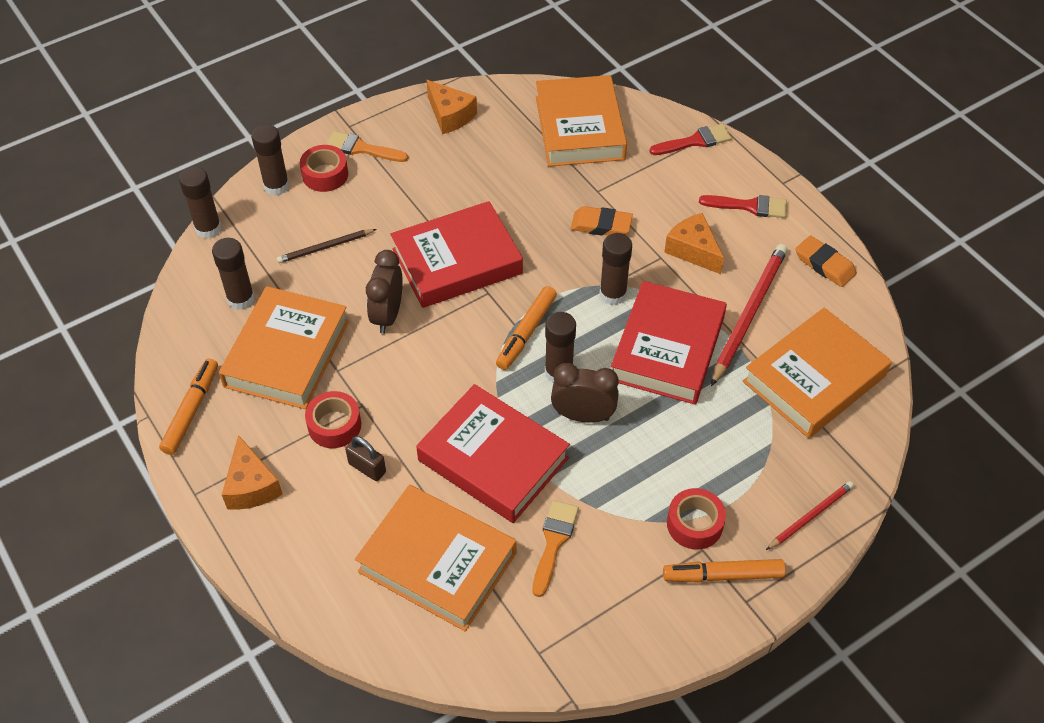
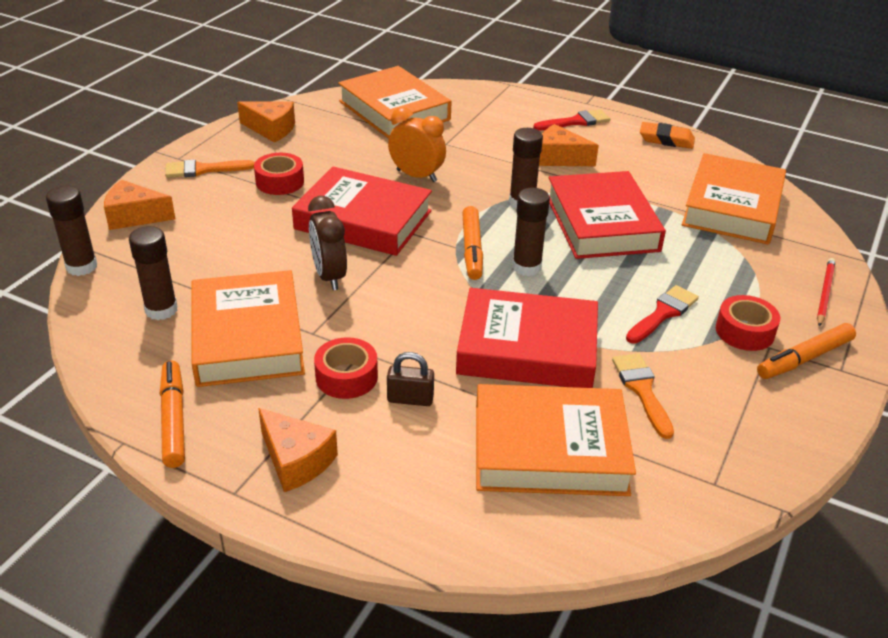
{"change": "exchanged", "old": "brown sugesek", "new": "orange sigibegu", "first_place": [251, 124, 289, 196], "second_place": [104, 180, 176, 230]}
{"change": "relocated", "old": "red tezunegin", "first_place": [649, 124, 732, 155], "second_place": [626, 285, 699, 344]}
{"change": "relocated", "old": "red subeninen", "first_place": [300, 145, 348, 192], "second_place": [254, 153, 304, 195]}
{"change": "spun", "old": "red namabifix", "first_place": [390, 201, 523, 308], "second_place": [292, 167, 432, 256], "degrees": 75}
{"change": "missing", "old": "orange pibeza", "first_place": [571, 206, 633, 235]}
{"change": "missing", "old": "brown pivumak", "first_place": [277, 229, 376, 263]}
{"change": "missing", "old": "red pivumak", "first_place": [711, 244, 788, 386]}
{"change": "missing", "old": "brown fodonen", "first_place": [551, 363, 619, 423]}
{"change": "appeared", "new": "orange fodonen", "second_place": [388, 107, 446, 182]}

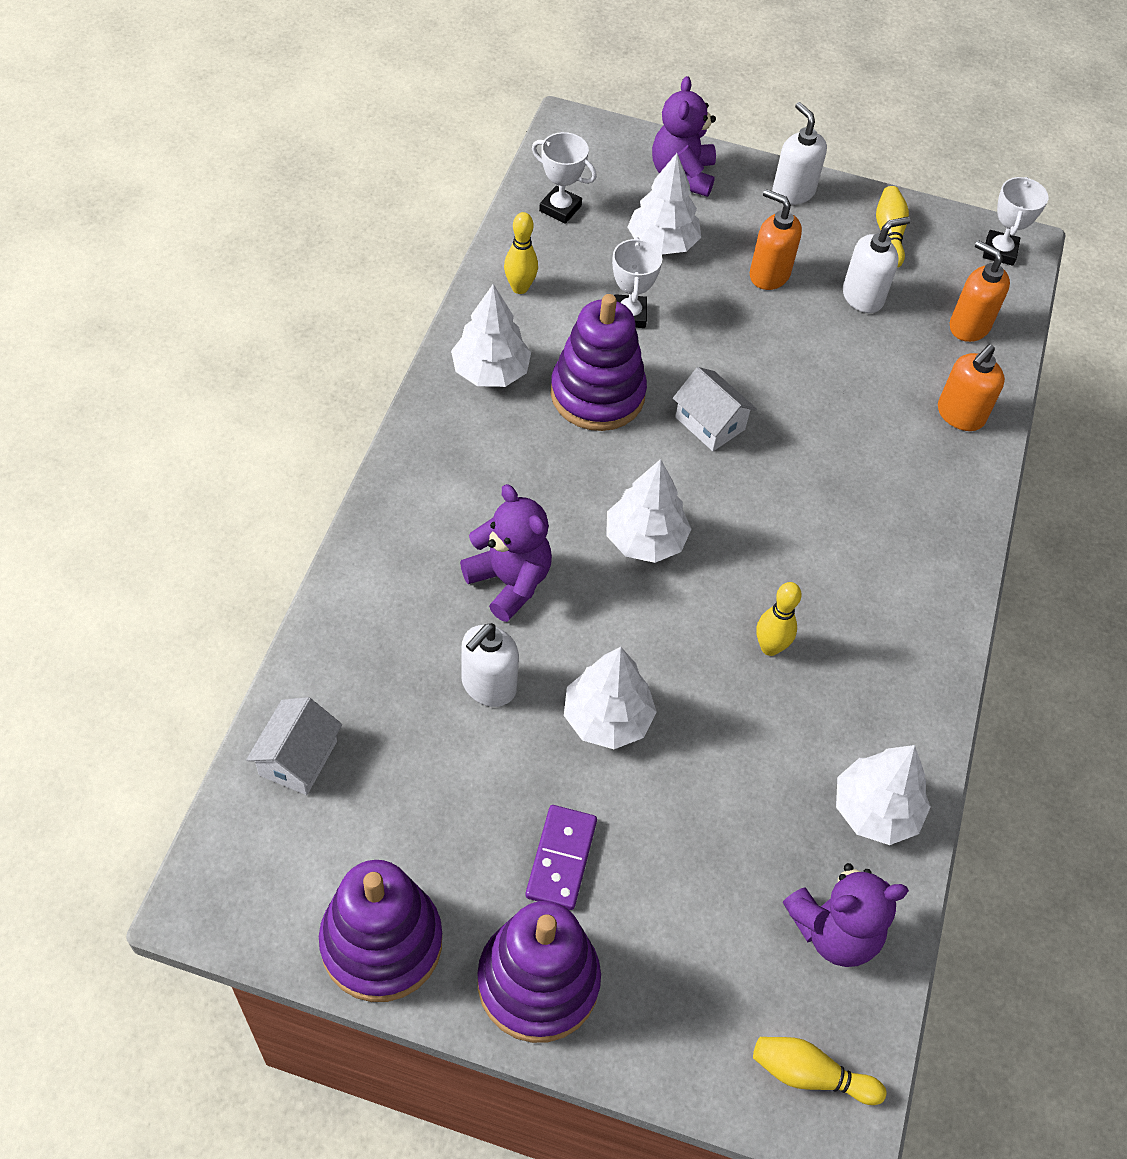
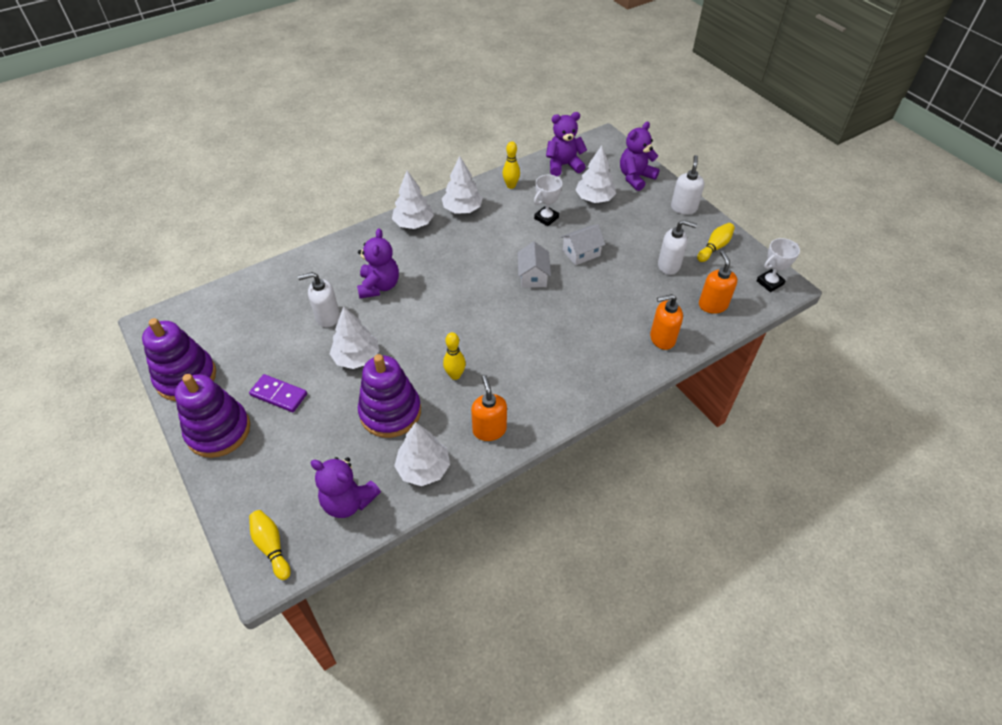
{"change": "exchanged", "old": "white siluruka", "new": "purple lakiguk", "first_place": [532, 132, 597, 224], "second_place": [546, 112, 587, 176]}
{"change": "relocated", "old": "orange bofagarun", "first_place": [750, 189, 802, 290], "second_place": [471, 375, 507, 441]}
{"change": "relocated", "old": "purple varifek", "first_place": [550, 294, 647, 431], "second_place": [358, 354, 421, 438]}
{"change": "relocated", "old": "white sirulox", "first_place": [606, 459, 691, 563], "second_place": [392, 171, 434, 229]}
{"change": "relocated", "old": "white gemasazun", "first_place": [246, 697, 342, 795], "second_place": [561, 224, 606, 266]}
{"change": "spun", "old": "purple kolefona", "first_place": [525, 805, 597, 910], "second_place": [249, 374, 307, 412], "degrees": 60}

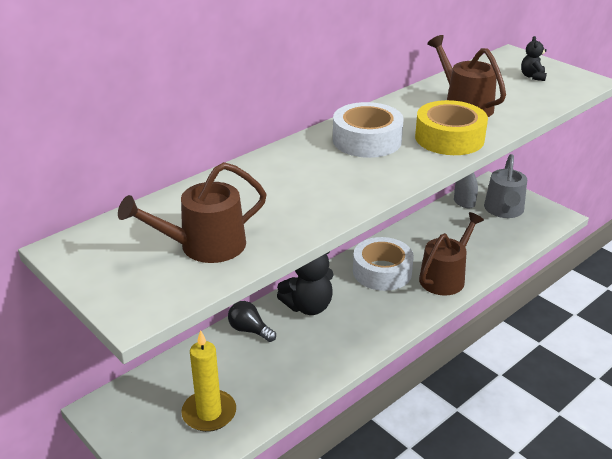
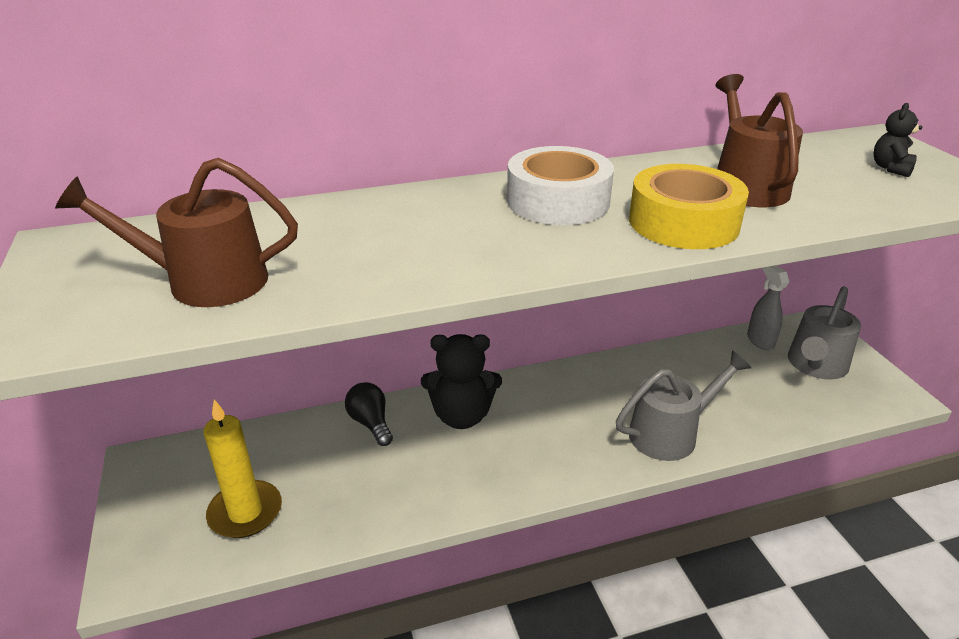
{"change": "colour", "old": "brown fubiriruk", "new": "grey fubiriruk", "first_place": [419, 212, 484, 296], "second_place": [616, 350, 751, 461]}
{"change": "missing", "old": "white subeninen", "first_place": [353, 237, 414, 291]}

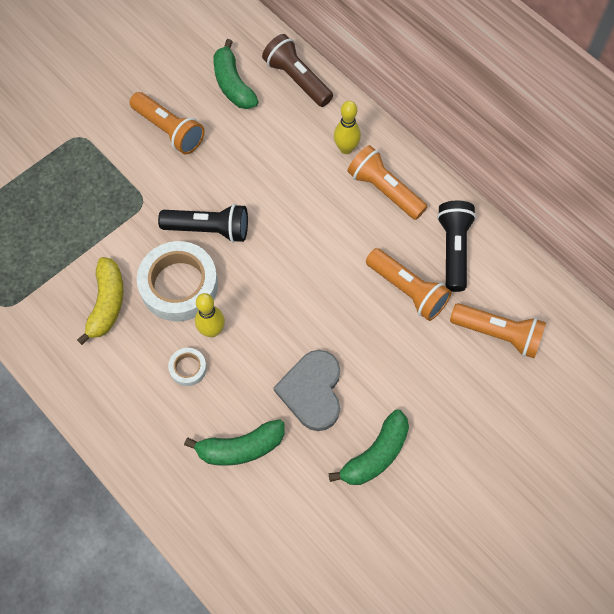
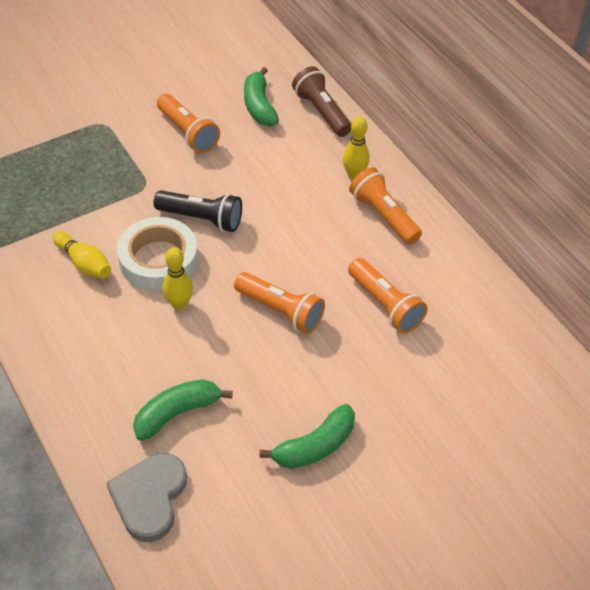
{"change": "missing", "old": "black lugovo", "first_place": [437, 201, 476, 292]}
{"change": "exchanged", "old": "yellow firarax", "new": "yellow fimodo", "first_place": [77, 257, 123, 345], "second_place": [53, 231, 111, 279]}
{"change": "relocated", "old": "orange lugovo", "first_place": [450, 303, 546, 358], "second_place": [234, 272, 325, 334]}
{"change": "missing", "old": "white subeninen", "first_place": [168, 348, 207, 386]}
{"change": "relocated", "old": "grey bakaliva", "first_place": [273, 350, 340, 431], "second_place": [106, 453, 187, 542]}
{"change": "spun", "old": "green firarax", "first_place": [184, 419, 284, 466], "second_place": [133, 379, 233, 441], "degrees": 150}

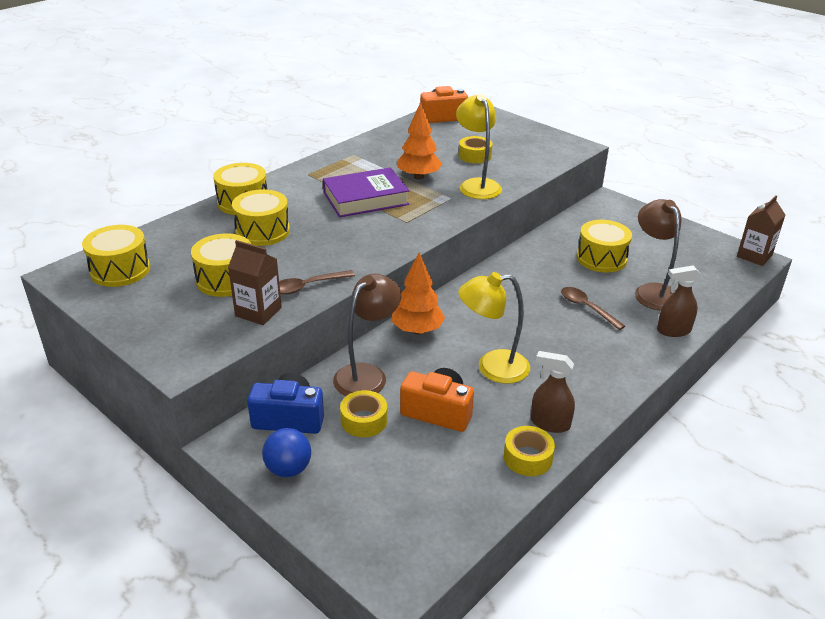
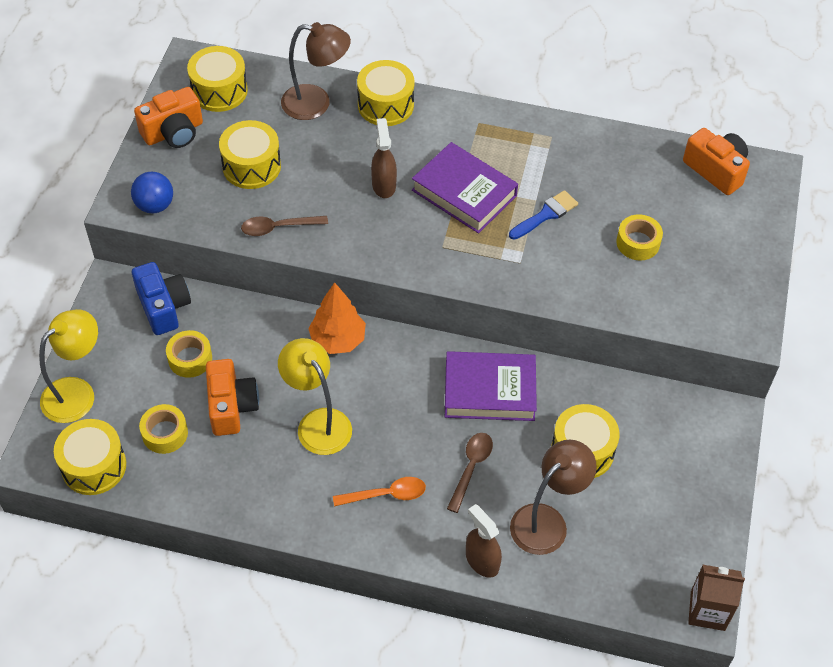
{"change": "relocated", "old": "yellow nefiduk", "first_place": [456, 94, 502, 199], "second_place": [39, 309, 98, 423]}
{"change": "exchanged", "old": "orange sirulox", "new": "blue tezunegin", "first_place": [397, 102, 442, 180], "second_place": [509, 190, 578, 240]}
{"change": "relocated", "old": "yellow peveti", "first_place": [232, 189, 290, 246], "second_place": [54, 419, 126, 495]}
{"change": "missing", "old": "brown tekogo", "first_place": [228, 240, 282, 325]}
{"change": "spun", "old": "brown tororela", "first_place": [279, 270, 355, 294], "second_place": [241, 216, 328, 236], "degrees": -45}
{"change": "relocated", "old": "brown nefiduk", "first_place": [333, 274, 401, 396], "second_place": [281, 22, 351, 120]}
{"change": "relocated", "old": "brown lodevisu", "first_place": [531, 351, 575, 433], "second_place": [371, 118, 397, 198]}
{"change": "relocated", "old": "yellow subeninen", "first_place": [504, 426, 555, 476], "second_place": [139, 404, 188, 454]}
{"change": "relocated", "old": "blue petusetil", "first_place": [262, 428, 311, 477], "second_place": [131, 172, 173, 213]}
{"change": "appeared", "new": "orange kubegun", "second_place": [134, 87, 203, 148]}
{"change": "appeared", "new": "purple namabifix", "second_place": [445, 351, 537, 421]}
{"change": "appeared", "new": "orange tororela", "second_place": [333, 477, 426, 506]}

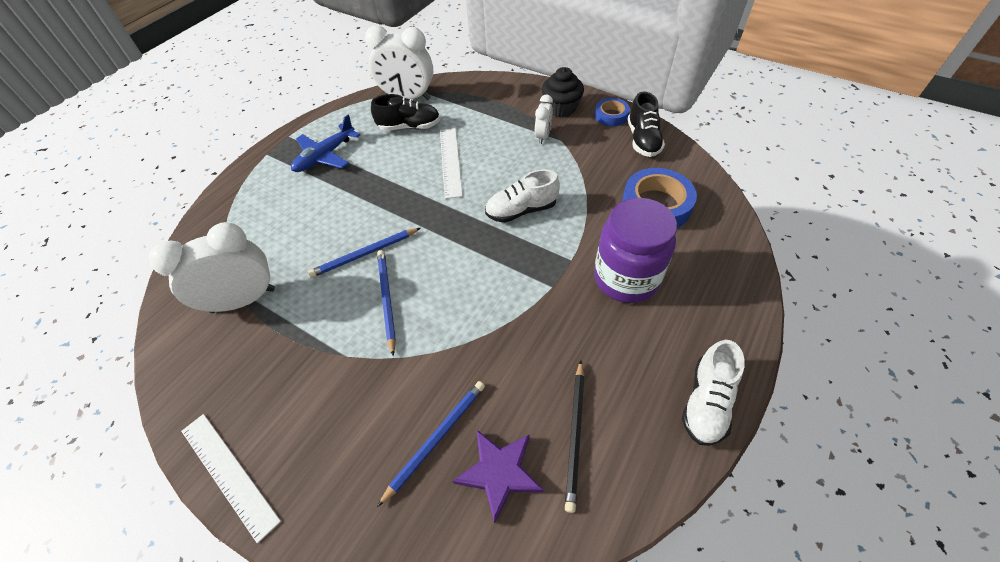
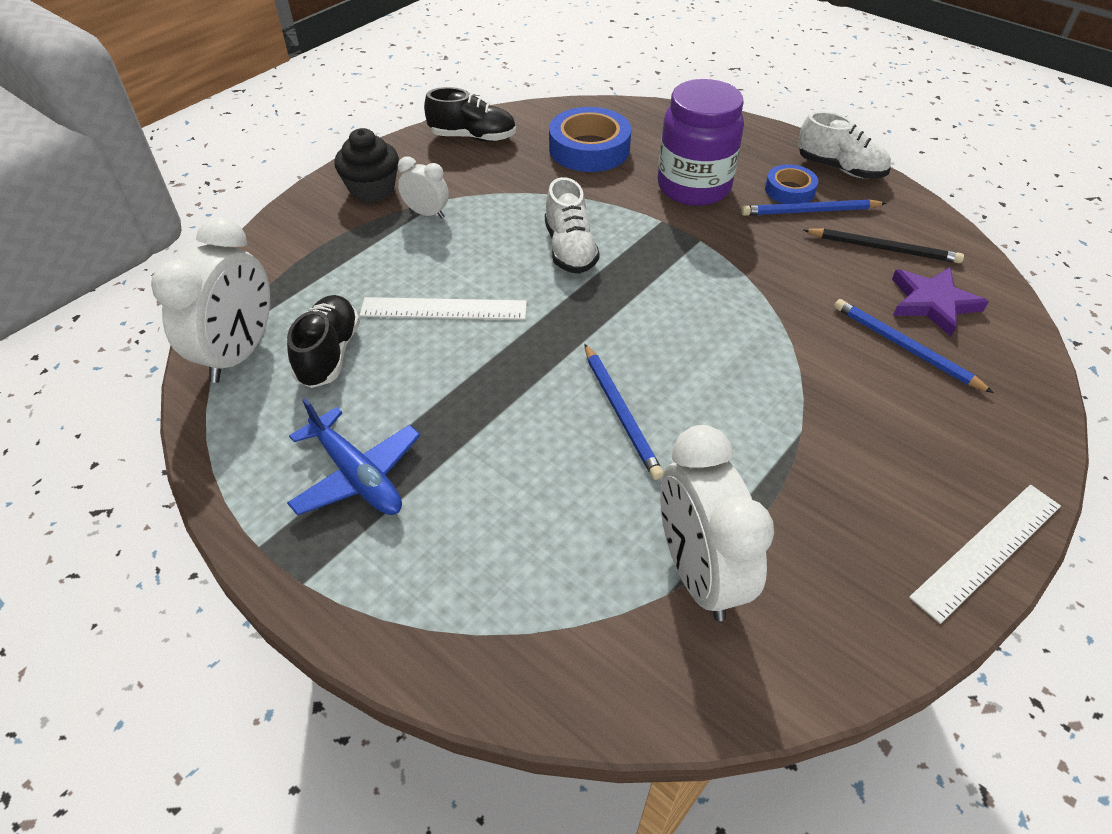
{"change": "relocated", "old": "blue subeninen", "first_place": [595, 98, 630, 126], "second_place": [765, 164, 818, 204]}
{"change": "relocated", "old": "blue pivumak", "first_place": [377, 250, 396, 356], "second_place": [741, 199, 887, 216]}

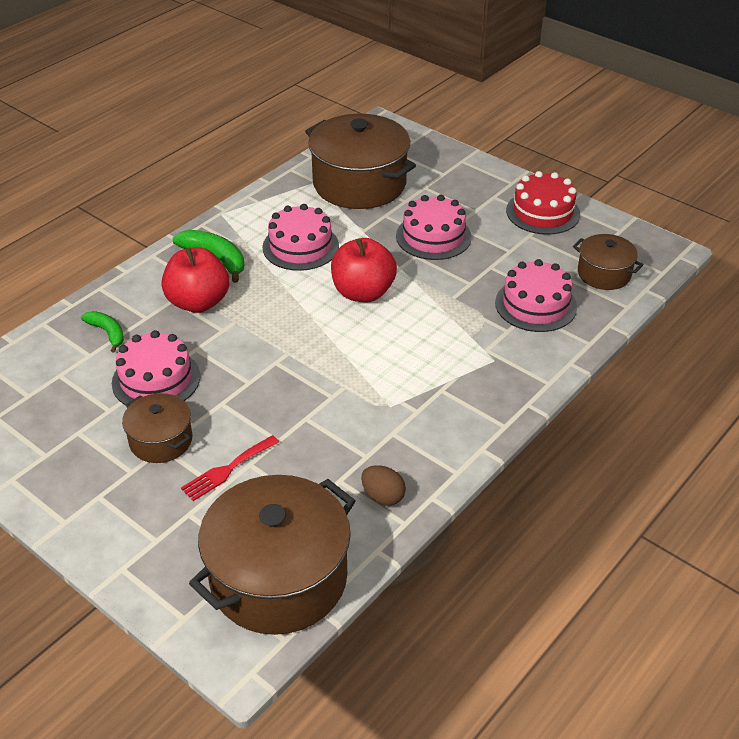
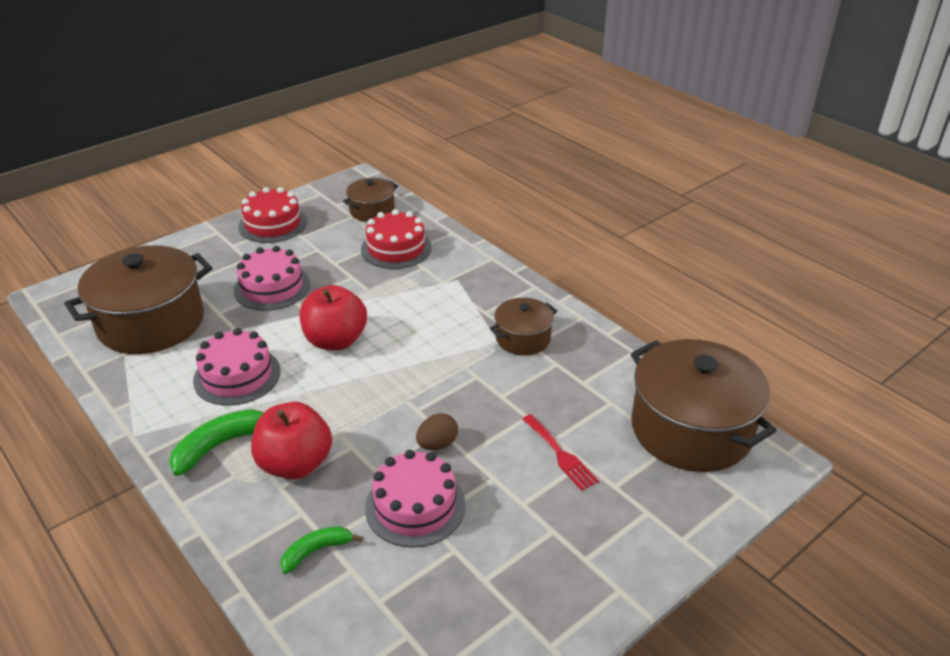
{"change": "colour", "old": "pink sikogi", "new": "red sikogi", "first_place": [495, 259, 577, 332], "second_place": [361, 209, 432, 269]}
{"change": "relocated", "old": "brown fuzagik", "first_place": [122, 393, 192, 463], "second_place": [490, 298, 557, 356]}
{"change": "relocated", "old": "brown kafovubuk", "first_place": [361, 465, 406, 506], "second_place": [416, 413, 458, 450]}

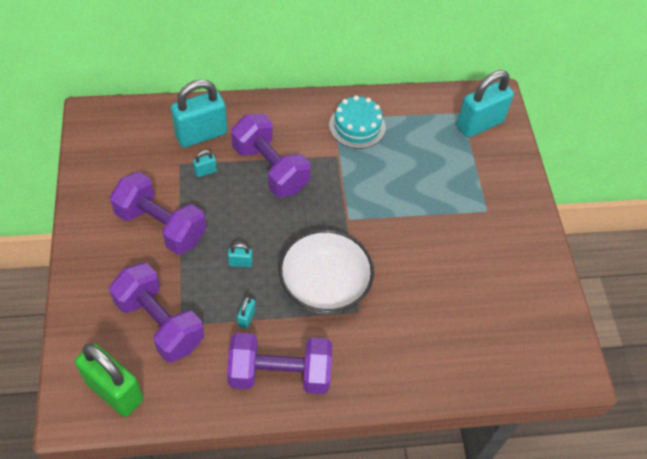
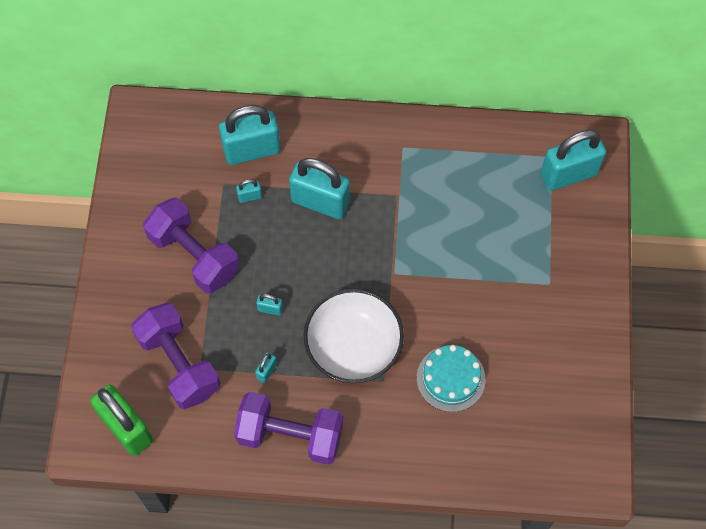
{"change": "relocated", "old": "turquoise sikogi", "first_place": [329, 95, 386, 149], "second_place": [417, 345, 486, 412]}
{"change": "exchanged", "old": "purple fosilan", "new": "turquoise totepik", "first_place": [231, 114, 311, 197], "second_place": [289, 158, 350, 219]}

